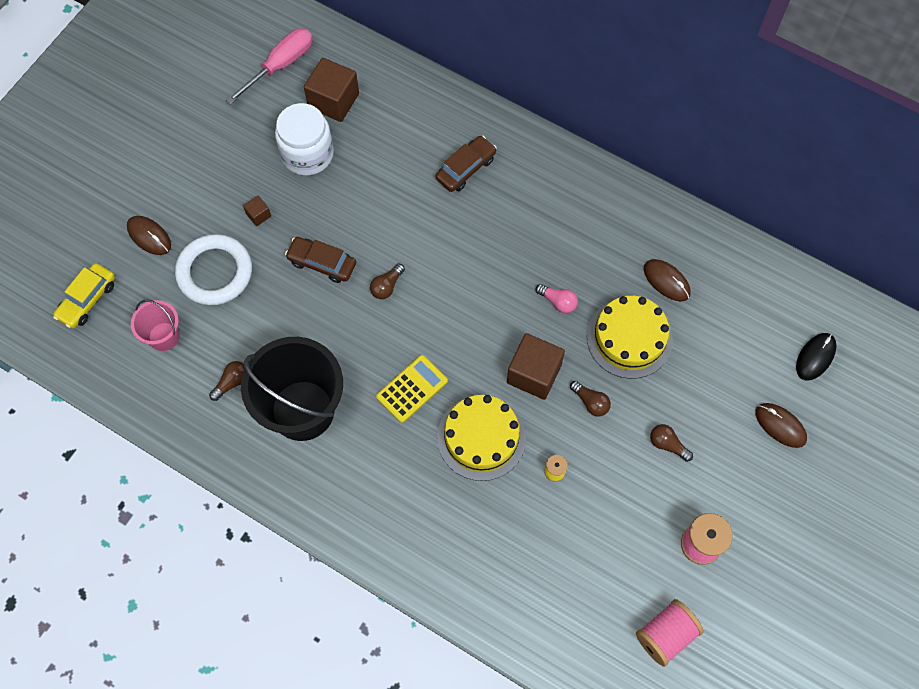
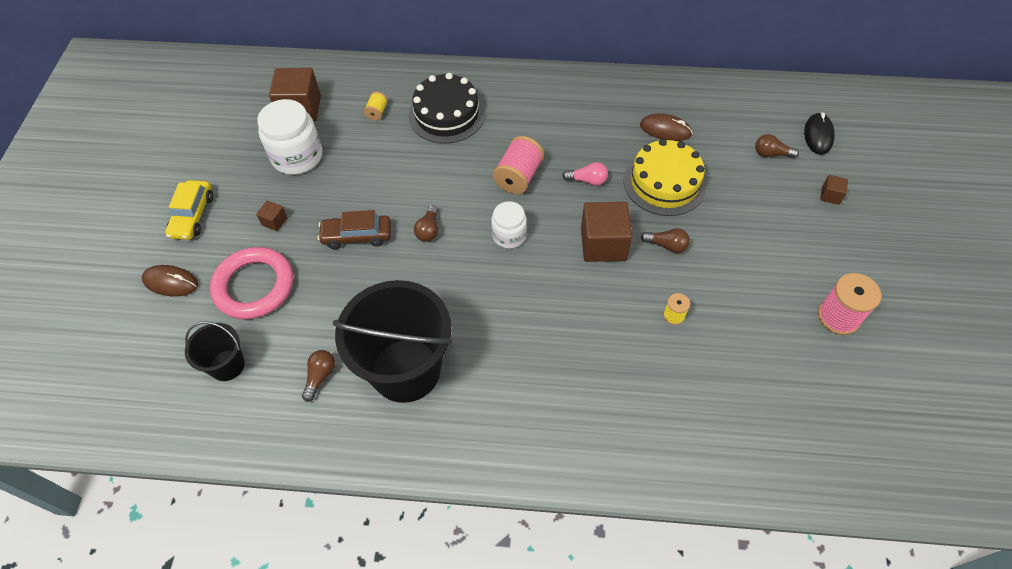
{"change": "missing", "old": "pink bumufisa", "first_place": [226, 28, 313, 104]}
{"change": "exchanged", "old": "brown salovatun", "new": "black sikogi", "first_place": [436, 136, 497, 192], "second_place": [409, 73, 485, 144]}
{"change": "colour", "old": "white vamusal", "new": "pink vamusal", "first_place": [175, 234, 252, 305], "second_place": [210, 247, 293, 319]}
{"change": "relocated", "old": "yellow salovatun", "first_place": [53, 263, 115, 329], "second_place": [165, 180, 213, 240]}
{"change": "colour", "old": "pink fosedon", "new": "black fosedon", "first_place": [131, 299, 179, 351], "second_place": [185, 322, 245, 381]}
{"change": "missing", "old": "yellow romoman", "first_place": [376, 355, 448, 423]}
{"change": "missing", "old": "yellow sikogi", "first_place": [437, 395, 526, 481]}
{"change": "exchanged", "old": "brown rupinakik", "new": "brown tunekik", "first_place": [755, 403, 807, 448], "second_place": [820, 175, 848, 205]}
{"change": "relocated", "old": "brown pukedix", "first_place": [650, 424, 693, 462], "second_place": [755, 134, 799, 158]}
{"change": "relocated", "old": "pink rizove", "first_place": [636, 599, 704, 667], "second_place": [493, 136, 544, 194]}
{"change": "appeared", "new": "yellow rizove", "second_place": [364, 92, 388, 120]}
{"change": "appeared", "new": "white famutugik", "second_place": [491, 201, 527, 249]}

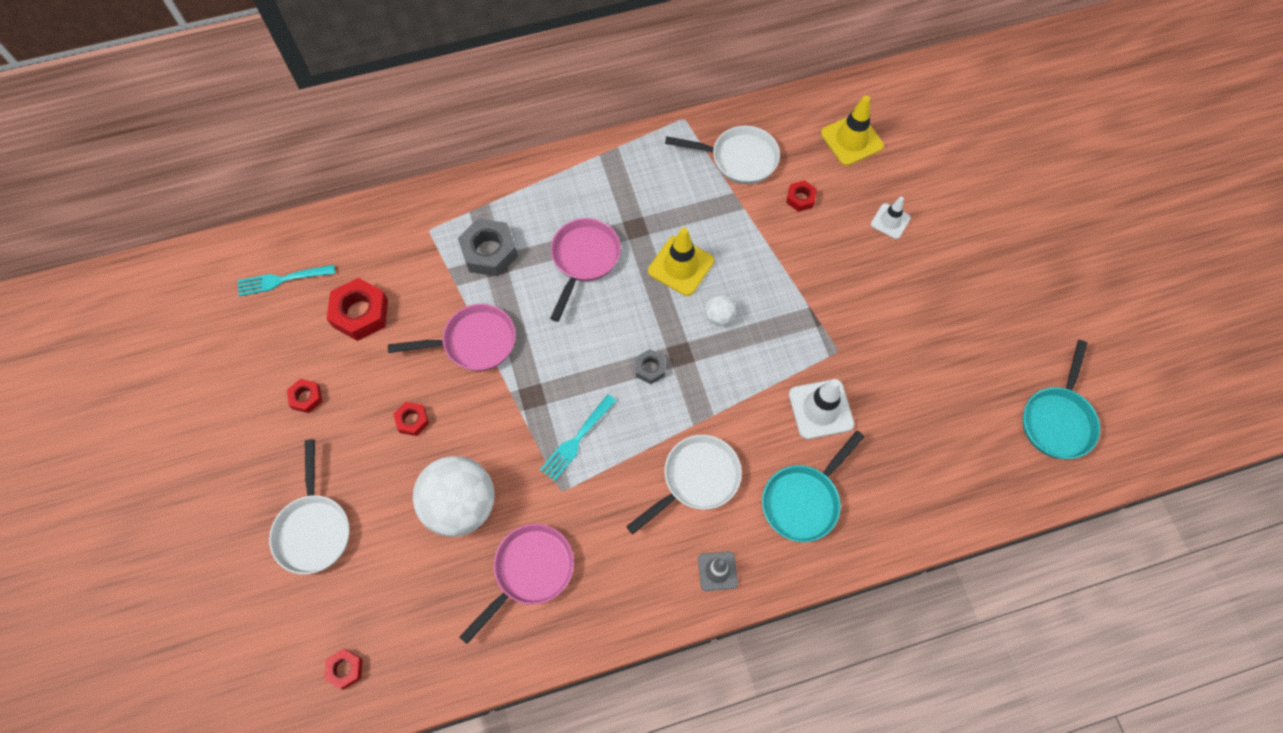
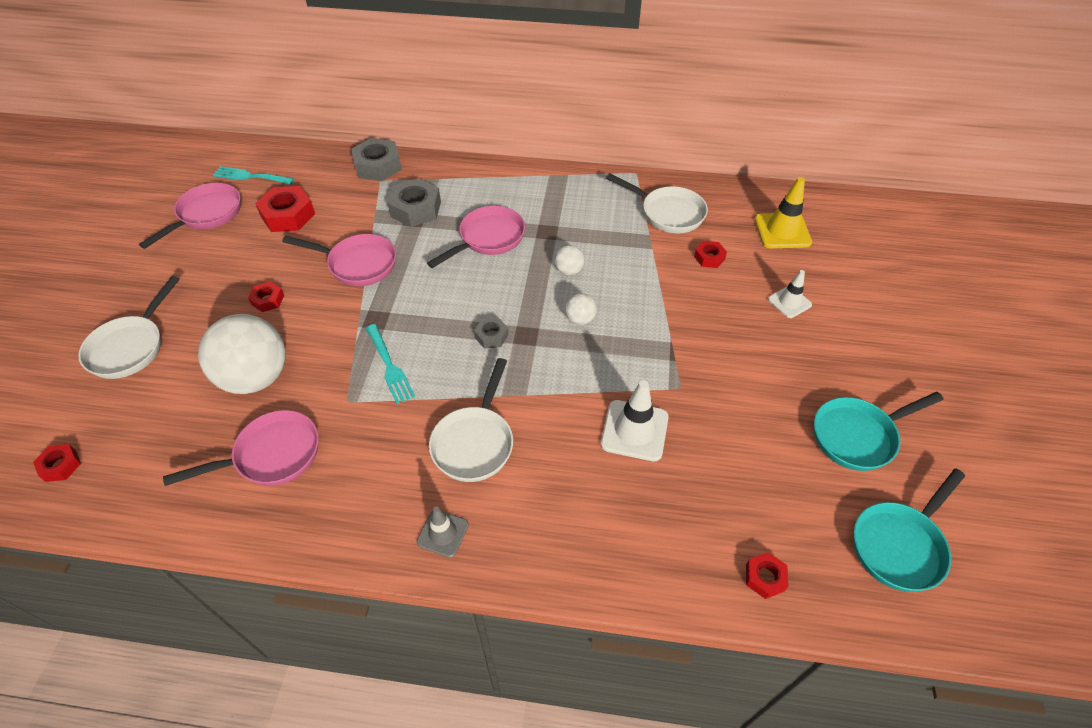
{"change": "exchanged", "old": "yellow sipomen", "new": "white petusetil", "first_place": [648, 228, 714, 296], "second_place": [554, 245, 584, 275]}
{"change": "relocated", "old": "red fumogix", "first_place": [287, 379, 322, 413], "second_place": [746, 552, 788, 599]}
{"change": "spun", "old": "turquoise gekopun", "first_place": [540, 394, 616, 481], "second_place": [366, 324, 415, 404], "degrees": -90}
{"change": "relocated", "old": "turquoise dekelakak", "first_place": [762, 430, 864, 542], "second_place": [814, 392, 944, 471]}
{"change": "spun", "old": "white dekelakak", "first_place": [626, 435, 742, 534], "second_place": [429, 358, 513, 482], "degrees": 120}
{"change": "appeared", "new": "grey fumogix", "second_place": [351, 138, 402, 181]}
{"change": "appeared", "new": "pink dekelakak", "second_place": [139, 183, 241, 249]}

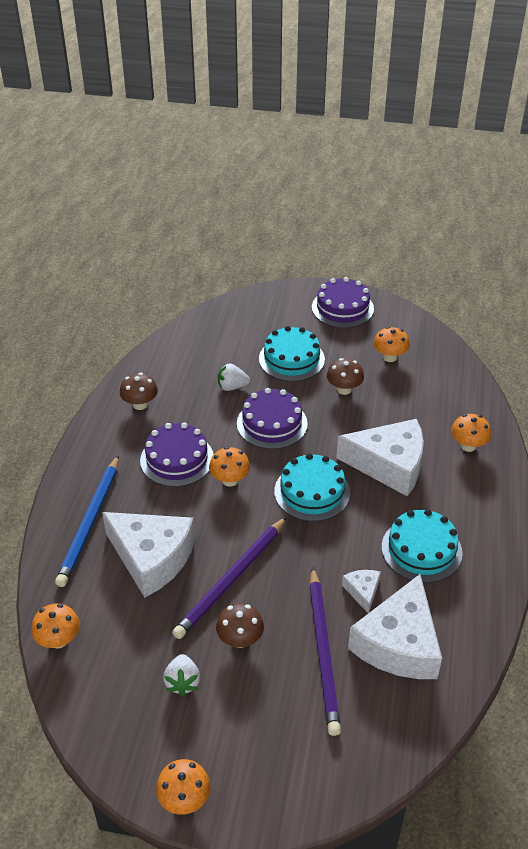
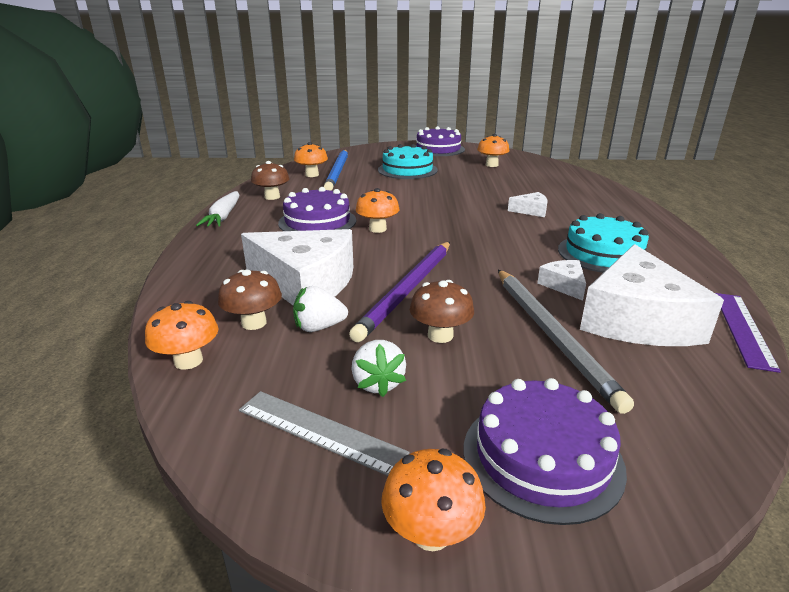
{"change": "relocated", "old": "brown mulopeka", "first_place": [327, 358, 364, 395], "second_place": [218, 270, 282, 330]}
{"change": "relocated", "old": "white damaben", "first_place": [218, 363, 250, 391], "second_place": [293, 286, 348, 332]}
{"change": "relocated", "old": "purple sikogi", "first_place": [237, 388, 308, 449], "second_place": [464, 378, 627, 525]}
{"change": "relocated", "old": "orange mulopeka", "first_place": [451, 414, 491, 452], "second_place": [294, 142, 328, 177]}
{"change": "size", "old": "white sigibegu", "first_place": [336, 419, 424, 497], "second_place": [508, 192, 548, 217], "factor": 0.44}
{"change": "missing", "old": "turquoise sikogi", "first_place": [274, 453, 350, 521]}
{"change": "relocated", "old": "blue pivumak", "first_place": [55, 455, 119, 587], "second_place": [324, 150, 348, 191]}
{"change": "colour", "old": "purple pivumak", "new": "grey pivumak", "first_place": [309, 567, 341, 736], "second_place": [498, 270, 634, 414]}
{"change": "appeared", "new": "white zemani", "second_place": [196, 191, 239, 227]}
{"change": "appeared", "new": "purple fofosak", "second_place": [715, 293, 781, 373]}
{"change": "appeared", "new": "grey fofosak", "second_place": [239, 391, 409, 476]}

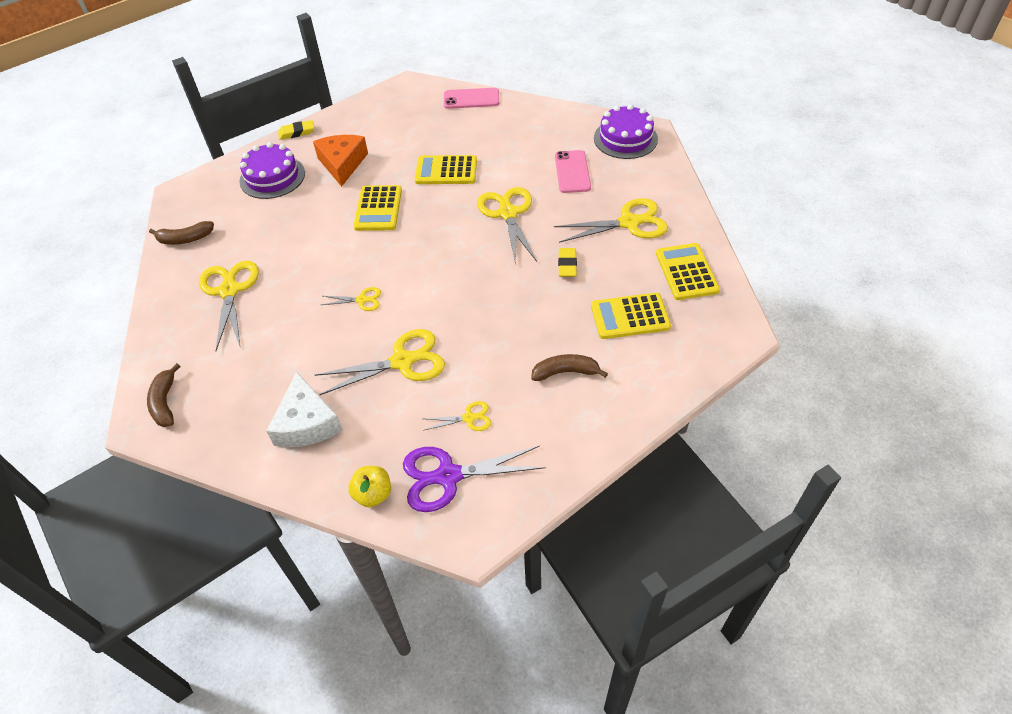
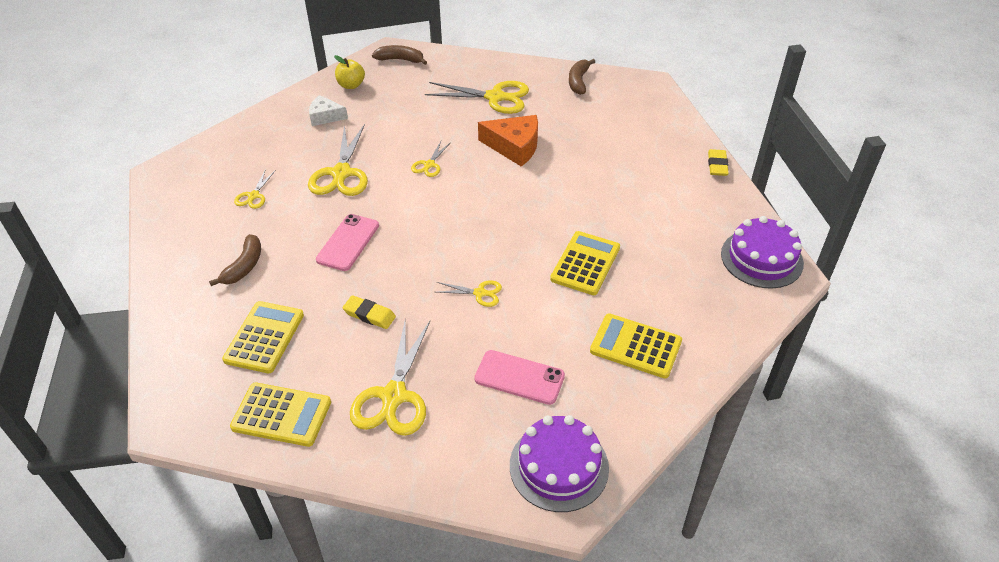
{"change": "relocated", "old": "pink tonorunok", "first_place": [444, 88, 499, 109], "second_place": [316, 214, 379, 271]}
{"change": "relocated", "old": "orange sigibegu", "first_place": [313, 135, 368, 187], "second_place": [478, 115, 538, 167]}
{"change": "relocated", "old": "purple sikogi", "first_place": [239, 142, 305, 199], "second_place": [721, 216, 804, 289]}
{"change": "relocated", "old": "yellow romoman", "first_place": [353, 185, 402, 231], "second_place": [590, 313, 682, 378]}
{"change": "size", "old": "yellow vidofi", "first_place": [477, 187, 537, 265], "second_place": [437, 280, 502, 307], "factor": 0.51}
{"change": "size", "old": "white sigibegu", "first_place": [266, 372, 343, 447], "second_place": [309, 95, 348, 126], "factor": 0.63}
{"change": "missing", "old": "purple vidofi", "first_place": [403, 446, 546, 512]}
{"change": "relocated", "old": "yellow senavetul", "first_place": [348, 466, 391, 508], "second_place": [334, 55, 365, 89]}

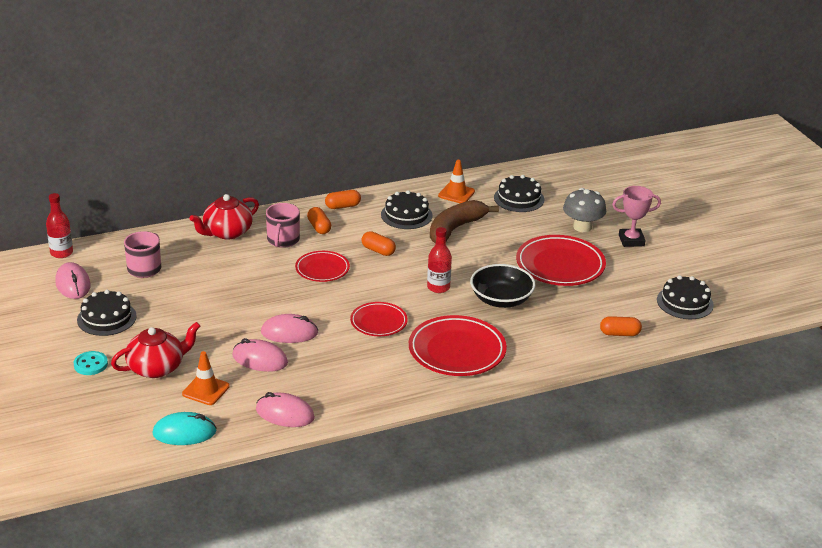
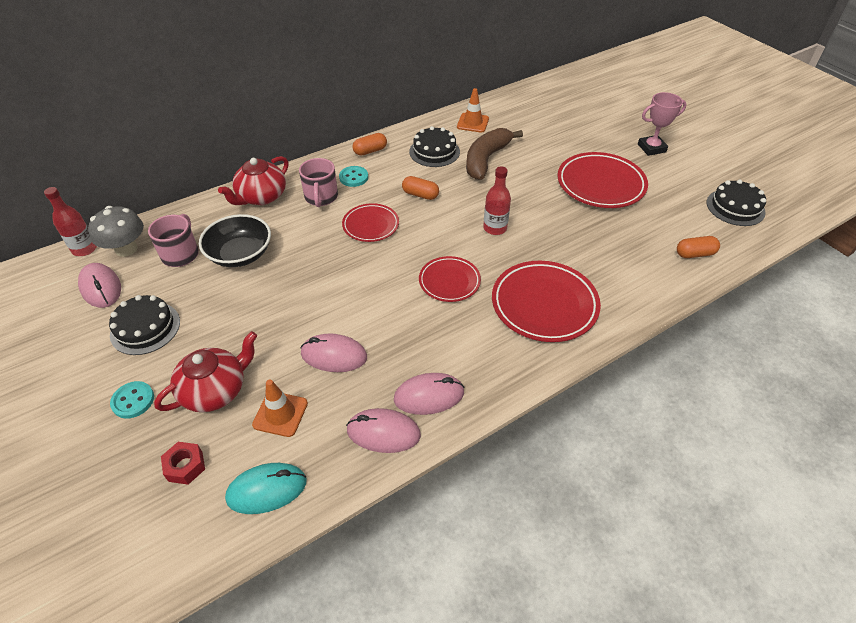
{"change": "missing", "old": "black sikogi", "first_place": [494, 175, 544, 212]}
{"change": "relocated", "old": "grey mulopeka", "first_place": [563, 188, 606, 232], "second_place": [88, 206, 144, 257]}
{"change": "exchanged", "old": "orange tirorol", "new": "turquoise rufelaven", "first_place": [307, 207, 331, 234], "second_place": [339, 166, 368, 187]}
{"change": "relocated", "old": "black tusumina", "first_place": [470, 264, 535, 308], "second_place": [199, 214, 271, 267]}
{"change": "relocated", "old": "pink rupinakik", "first_place": [261, 314, 318, 343], "second_place": [394, 373, 465, 415]}
{"change": "appeared", "new": "red fumogix", "second_place": [161, 442, 205, 485]}

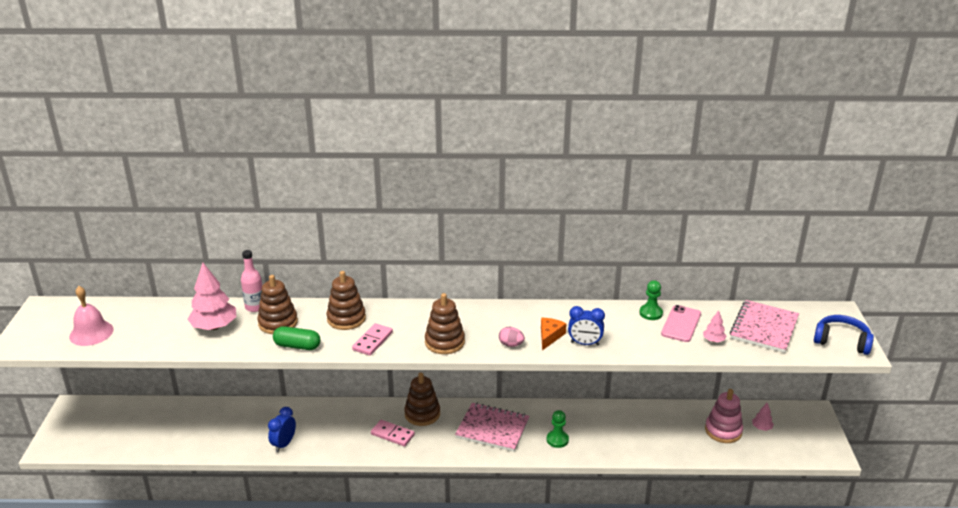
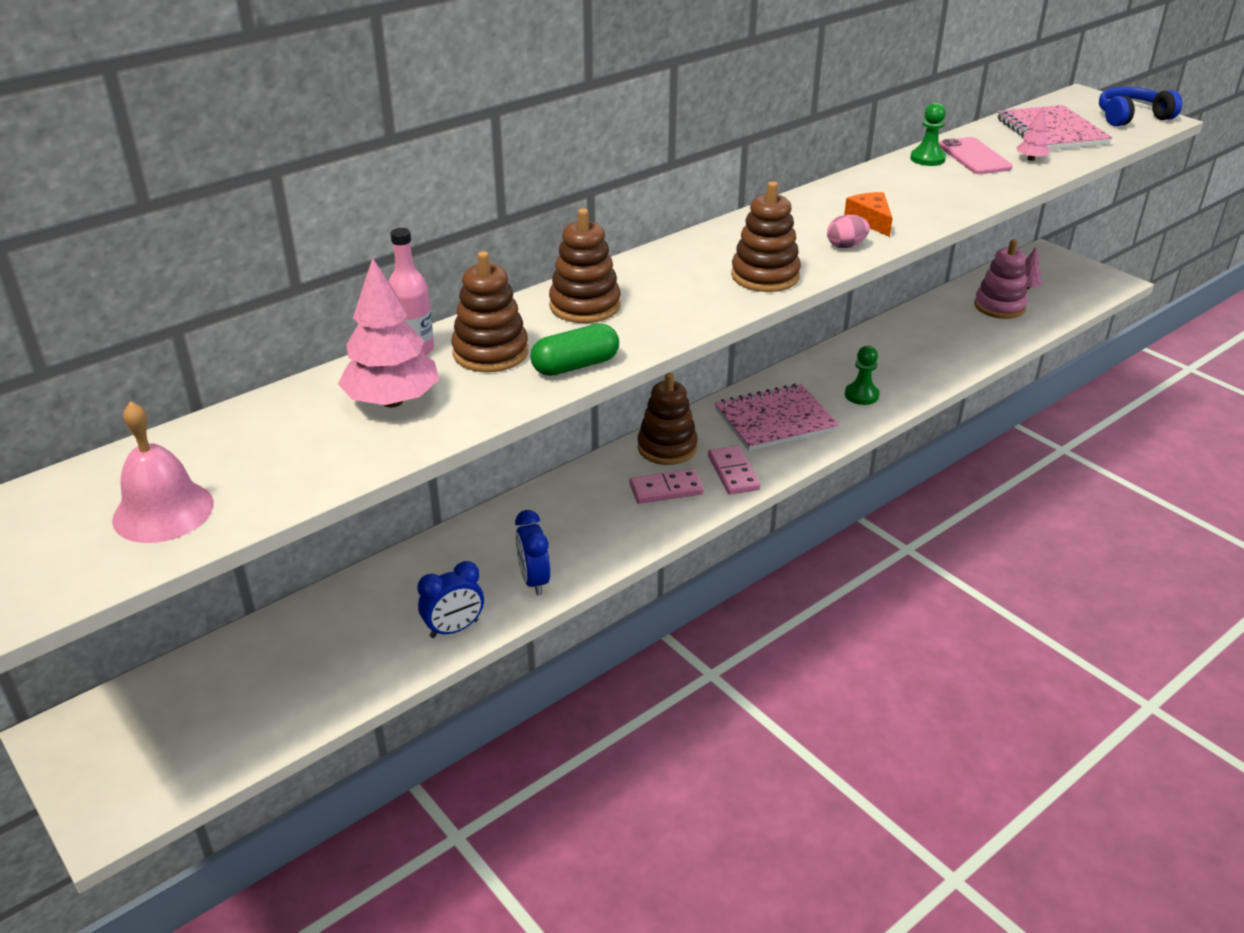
{"change": "relocated", "old": "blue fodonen", "first_place": [568, 306, 605, 345], "second_place": [417, 561, 484, 638]}
{"change": "relocated", "old": "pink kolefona", "first_place": [352, 323, 393, 356], "second_place": [708, 446, 760, 494]}

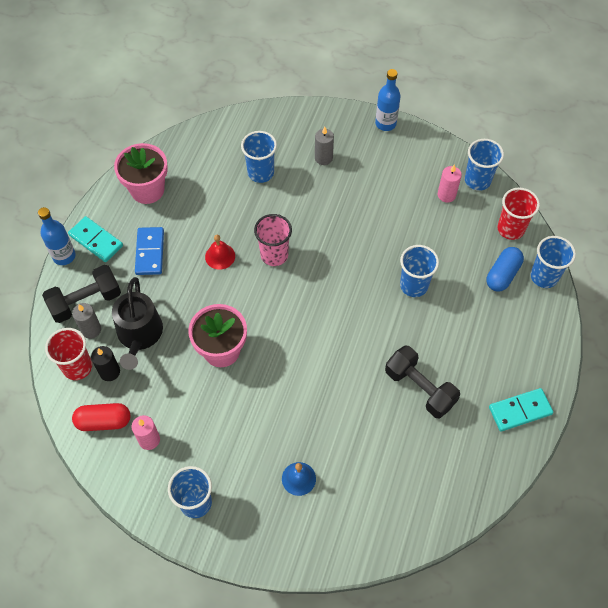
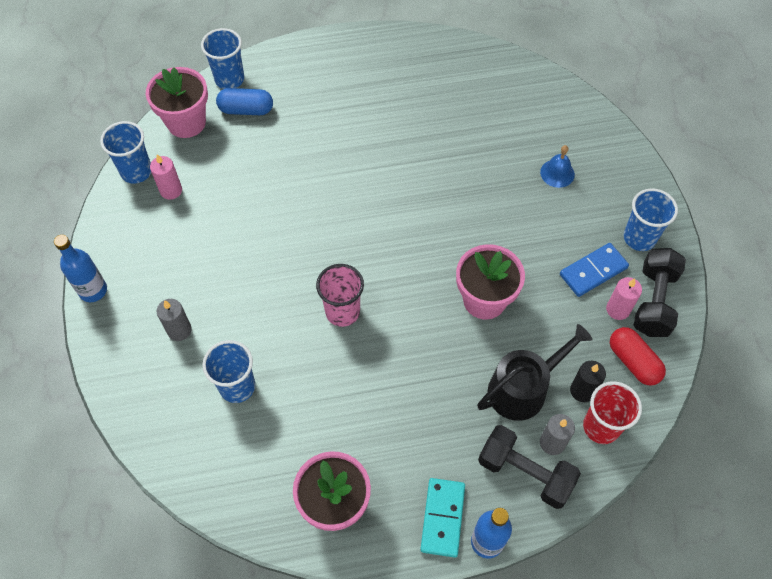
{"change": "exchanged", "old": "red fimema", "new": "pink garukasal", "first_place": [498, 188, 540, 240], "second_place": [146, 67, 208, 138]}
{"change": "relocated", "old": "blue kolefona", "first_place": [135, 227, 164, 275], "second_place": [560, 243, 629, 297]}
{"change": "missing", "old": "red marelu", "first_place": [205, 235, 235, 270]}
{"change": "missing", "old": "blue fimema", "first_place": [400, 245, 439, 297]}
{"change": "relocated", "old": "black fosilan", "first_place": [385, 346, 460, 418], "second_place": [634, 248, 686, 337]}
{"change": "missing", "old": "turquoise kolefona", "first_place": [489, 388, 553, 431]}

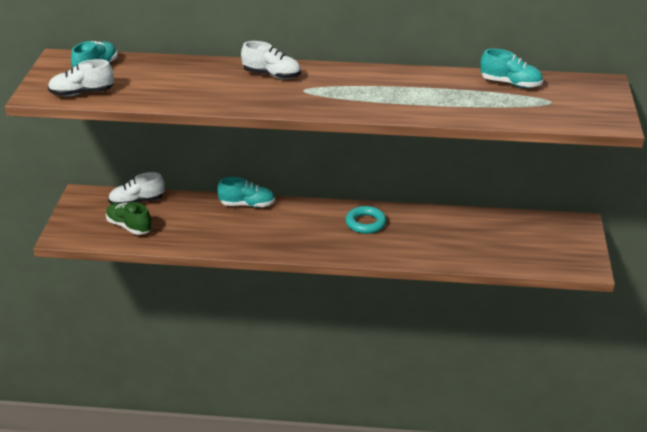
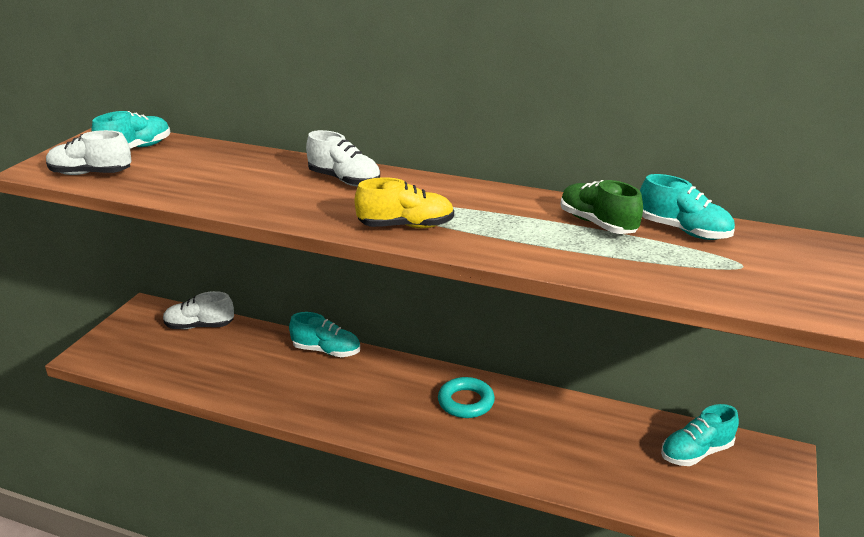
{"change": "relocated", "old": "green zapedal", "first_place": [106, 202, 152, 235], "second_place": [560, 180, 643, 234]}
{"change": "appeared", "new": "yellow zapedal", "second_place": [355, 178, 454, 228]}
{"change": "appeared", "new": "turquoise zapedal", "second_place": [661, 404, 739, 466]}

